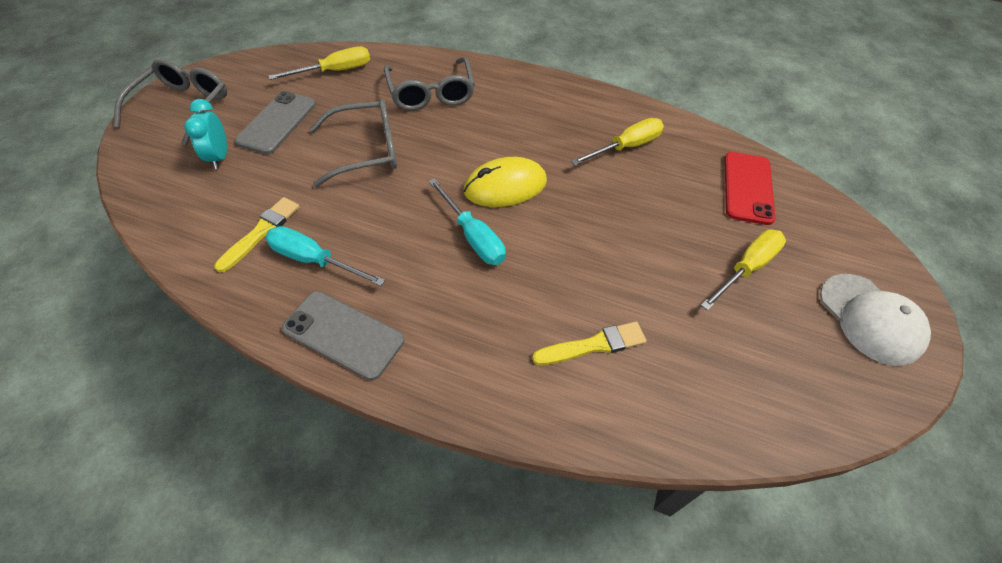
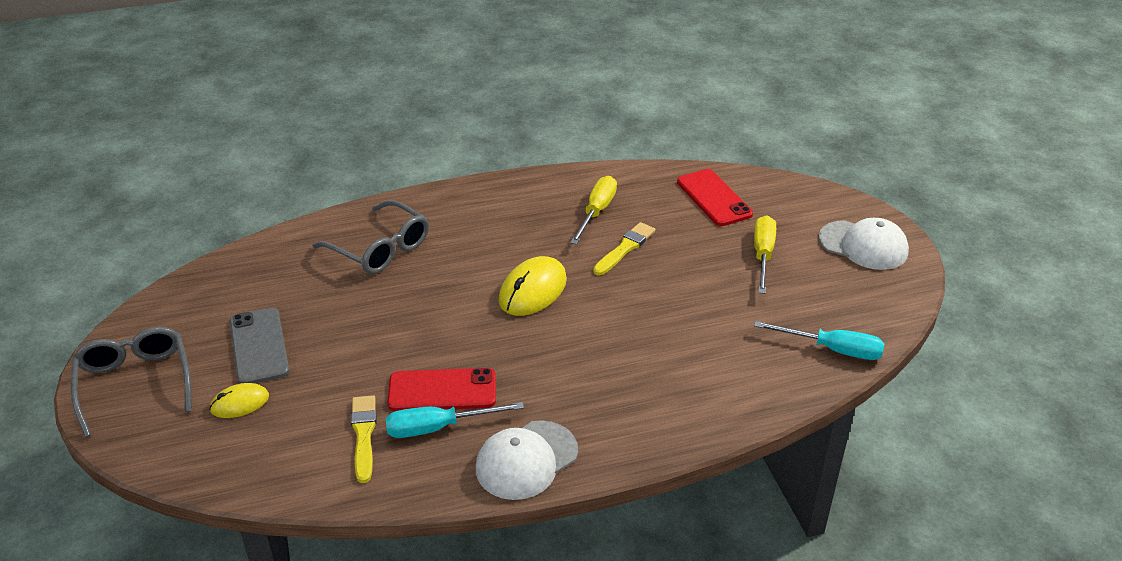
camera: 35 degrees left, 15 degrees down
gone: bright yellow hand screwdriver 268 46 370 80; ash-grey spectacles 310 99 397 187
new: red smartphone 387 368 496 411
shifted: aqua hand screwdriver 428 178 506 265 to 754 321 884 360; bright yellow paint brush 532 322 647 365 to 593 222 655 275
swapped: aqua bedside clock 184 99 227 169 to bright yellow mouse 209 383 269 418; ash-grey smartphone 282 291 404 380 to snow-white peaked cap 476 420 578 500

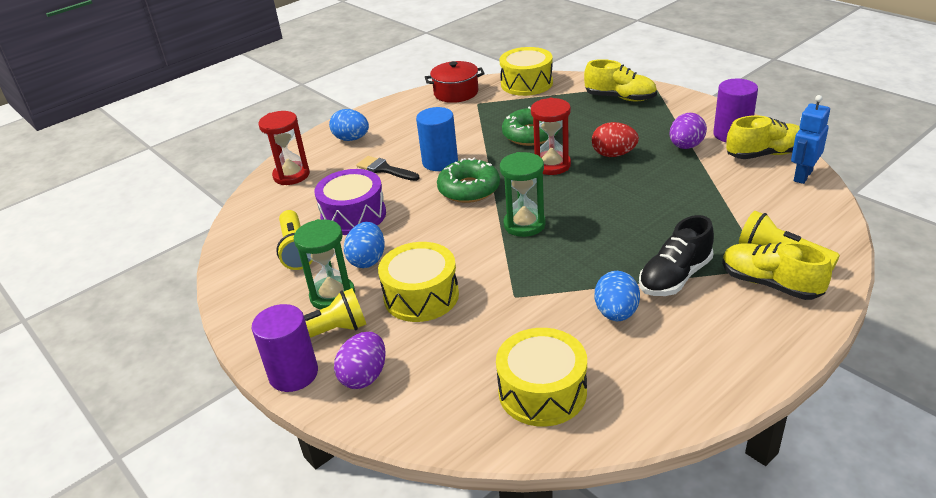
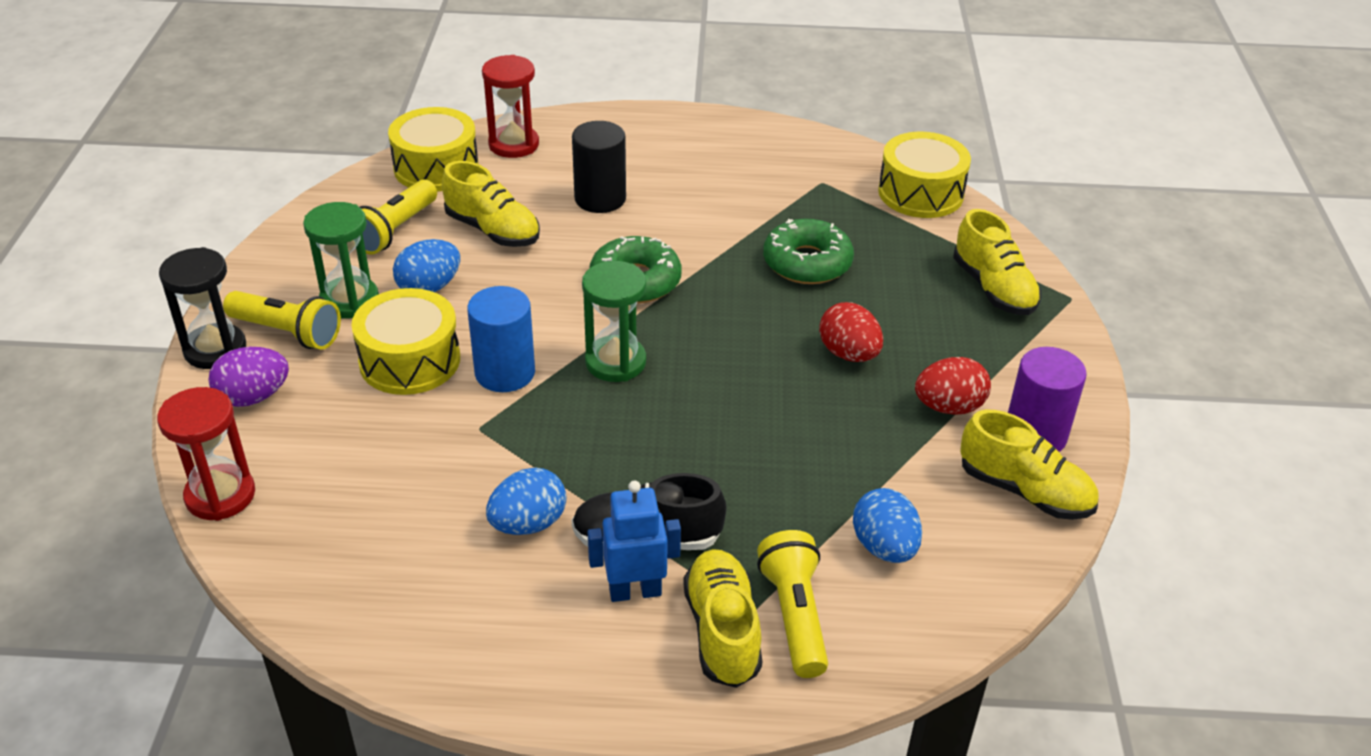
camera: 40 degrees right, 5 degrees up
gone: red pot 425 61 485 103
shifted: royal blue egg 329 109 369 141 to 853 488 922 563; royal blue cylinder 416 107 458 171 to 467 286 535 392; bright yellow toy drum 496 328 587 427 to 388 107 479 192; red hourglass 531 98 571 175 to 157 387 255 521; royal blue robot figure 791 95 830 184 to 587 481 681 602
swapped: royal purple cylinder 252 304 318 392 to black hourglass 159 247 246 369; royal purple toy drum 314 169 386 235 to bright yellow lace-up shoe 442 161 540 247; black paint brush 356 156 420 181 to black cylinder 572 121 626 213
repainted: royal purple egg 670 113 707 149 to red egg 915 357 991 415

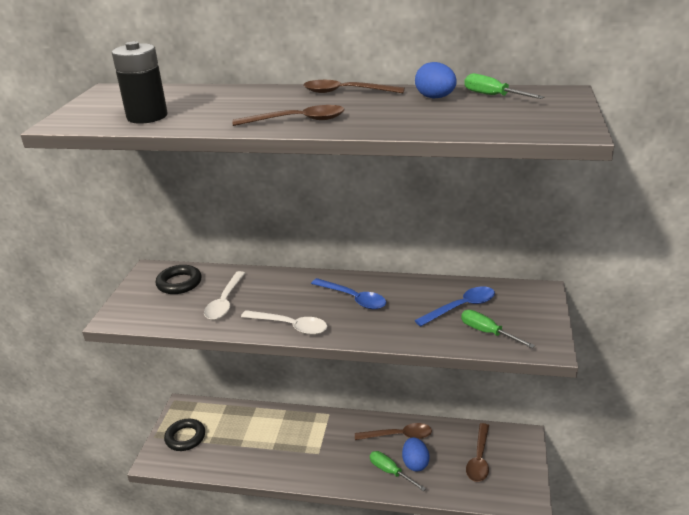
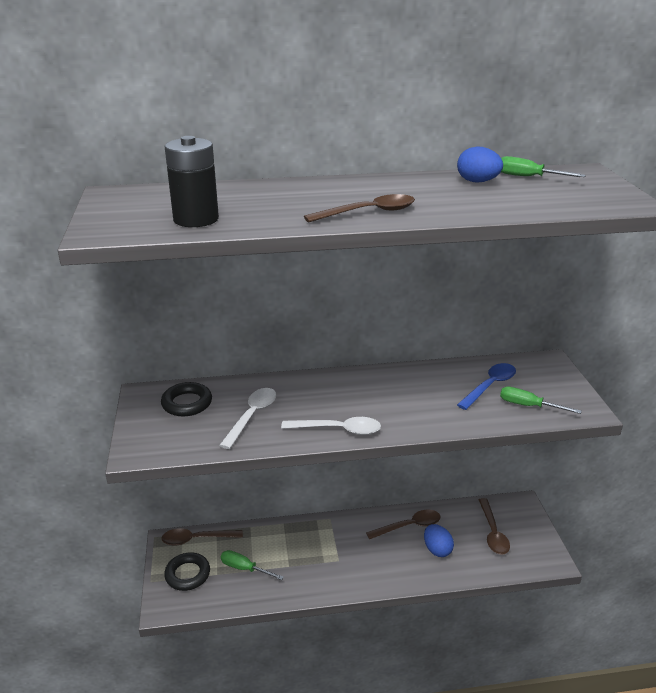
camera: 20 degrees left, 0 degrees up
gone: royal blue teaspoon 311 278 386 309
shifted: brown teaspoon 303 80 405 93 to 162 528 243 546; leaf-green hand screwdriver 370 451 426 491 to 221 550 284 580
rotated: snow-white teaspoon 204 271 245 320 = 219 388 276 449 150 degrees counterclockwise

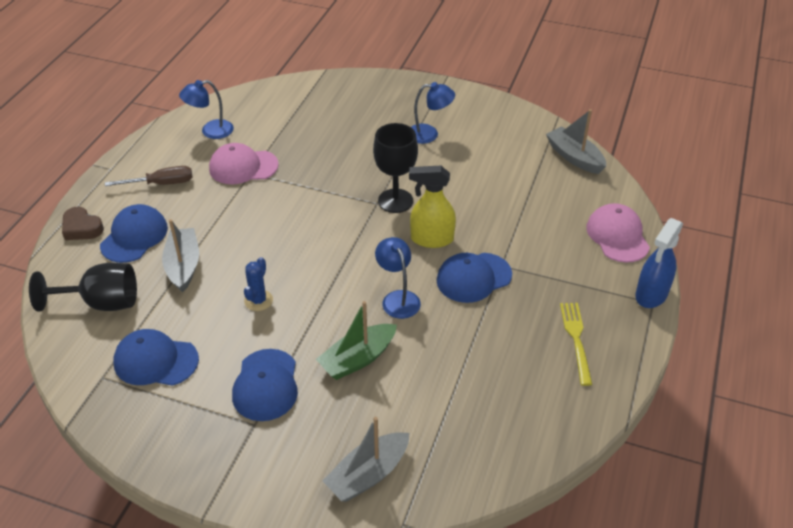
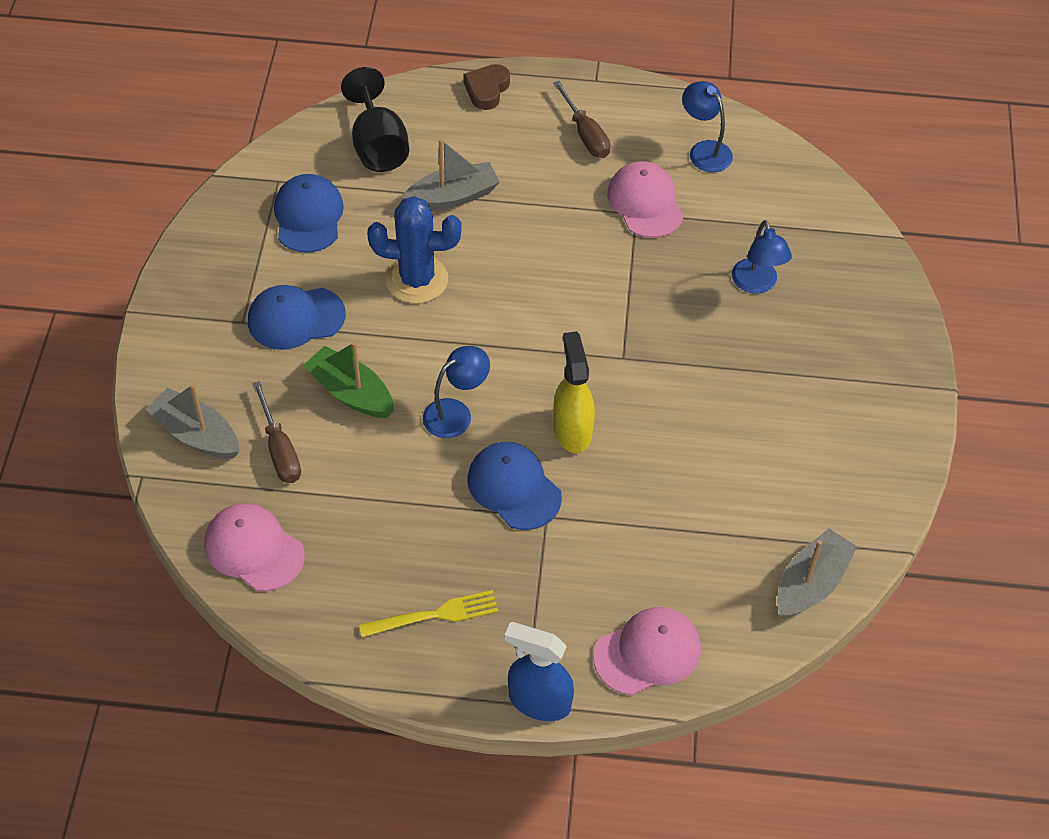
camera: 75 degrees right, 10 degrees up
gone: royal blue peaked cap 100 204 168 263; black wine glass 373 123 418 213
new: rosy peaked cap 204 504 305 591; brown hand screwdriver 253 381 301 483
shifted: royal blue lamp 411 82 455 144 to 732 220 792 294
scaled: royal blue cactus 244 257 273 311 = 367 196 462 304 x1.82

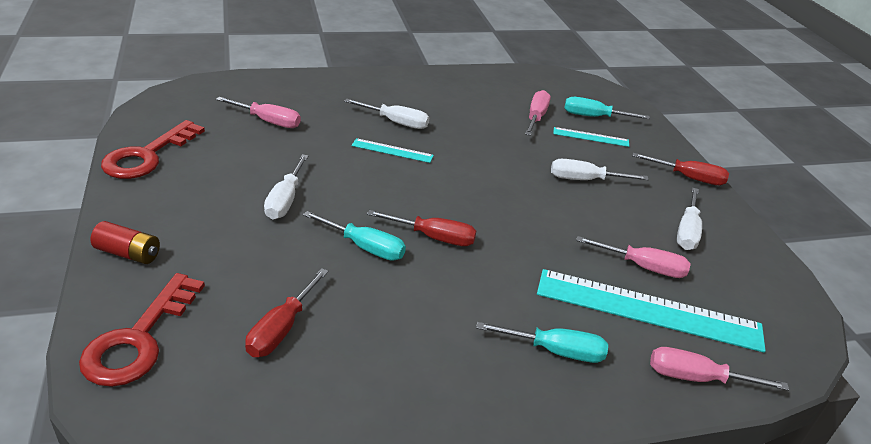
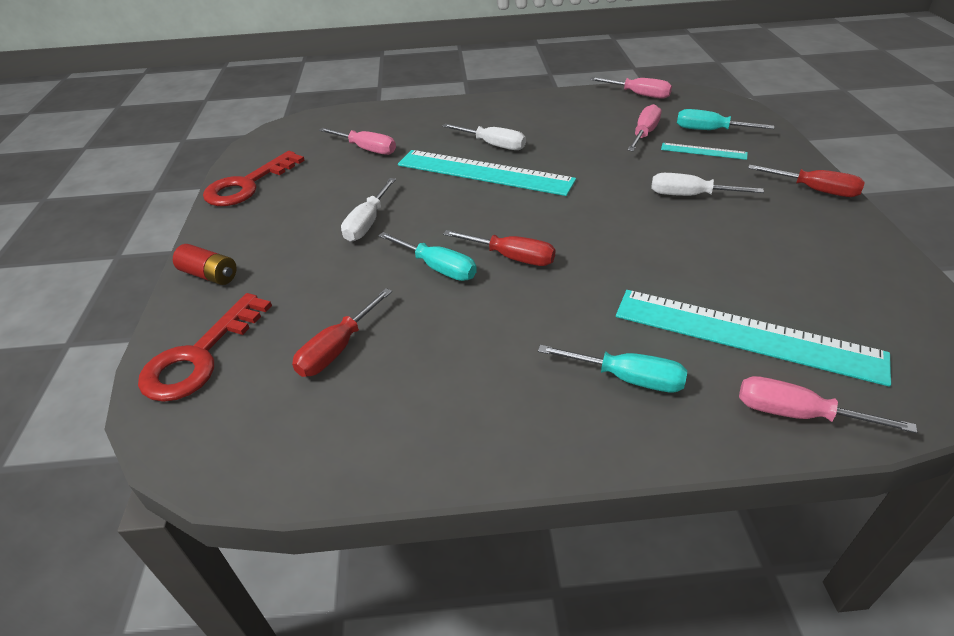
camera: 15 degrees right, 5 degrees up
gone: snow-white hand screwdriver 677 188 702 250
shifted: rosy hand screwdriver 576 236 691 278 to 590 77 672 99
scaled: aqua straightedge 352 138 434 163 = 398 150 576 196 x2.15

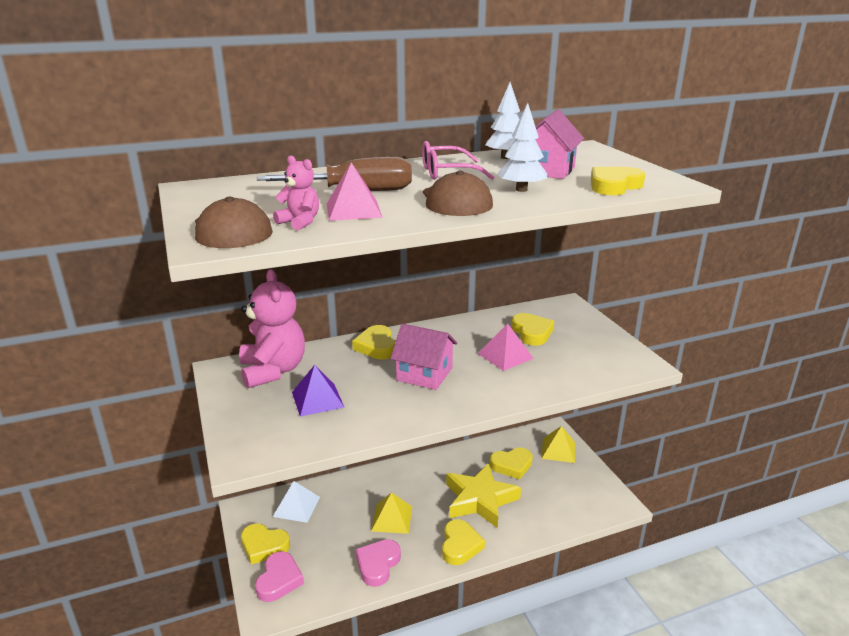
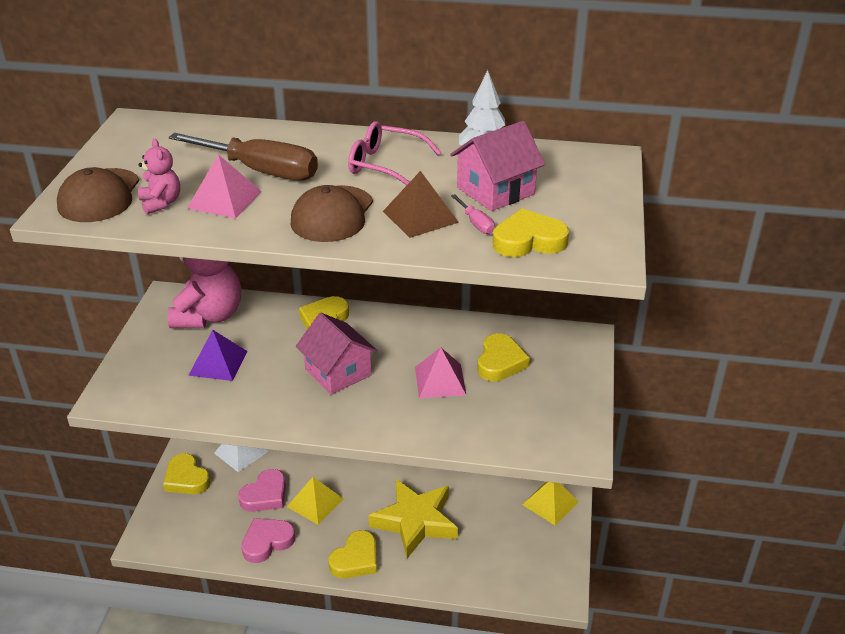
camera: 30 degrees right, 10 degrees up
gone: bright yellow heart shape 489 448 533 479
new: rosy hand screwdriver 451 194 495 234
shifted: rosy heart shape 255 551 304 602 to 238 469 286 512
swapped: snow-white toy tree 497 103 547 192 to brown pyramid shape 383 171 459 238

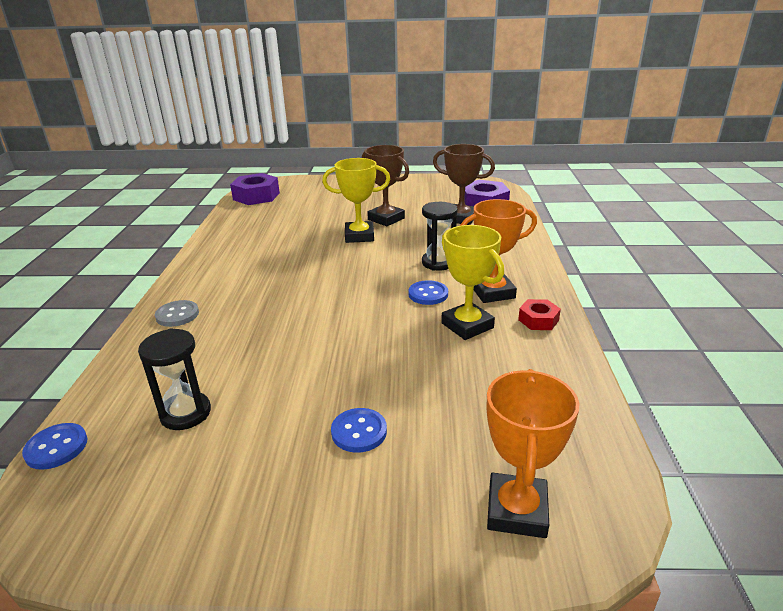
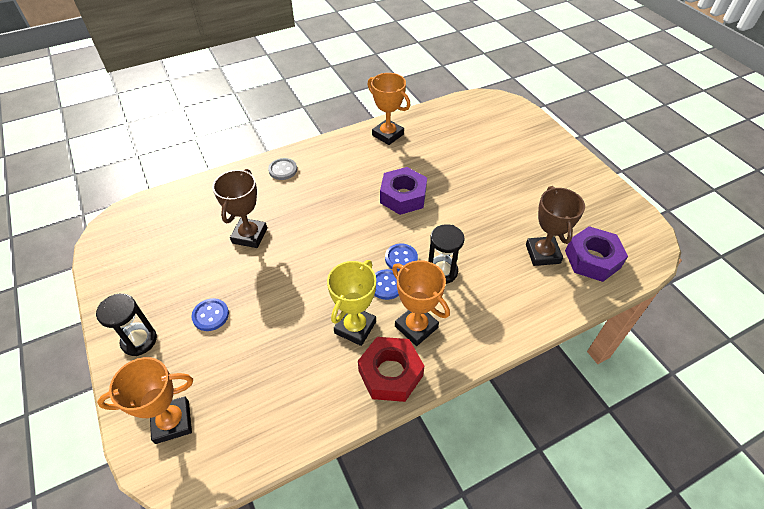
camera: 60 degrees right, 20 degrees up
gone: bright yellow award cup 322 158 390 243
new: bright orange award cup 367 73 410 145
shifted: royal blue sewing button 22 423 88 470 to 385 243 418 272; black hourglass 138 328 211 430 to 96 294 157 356; royal purple hexagon nut 230 173 280 205 to 380 167 427 215; brown award cup 362 145 409 226 to 212 169 267 248
scaled: red hexagon nut 518 299 561 330 = 358 337 424 402 x1.81

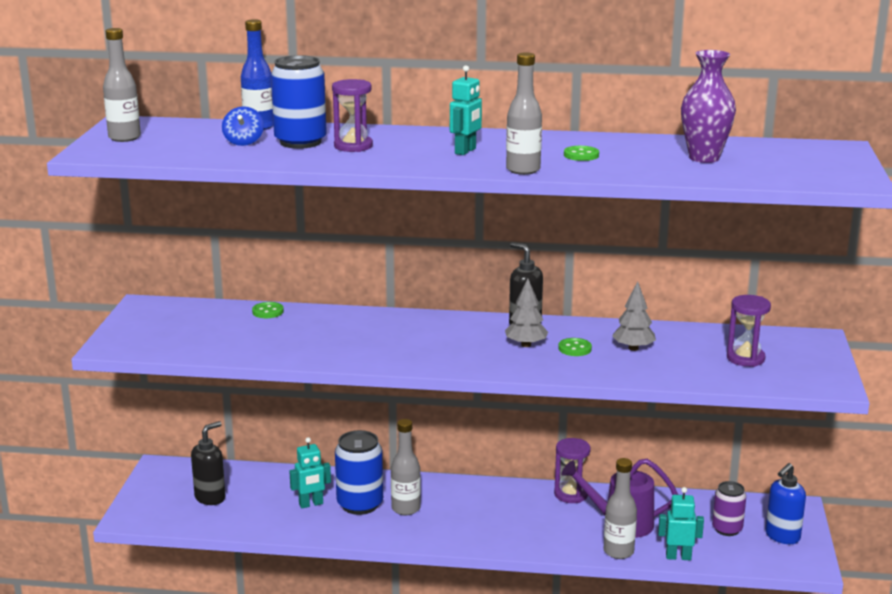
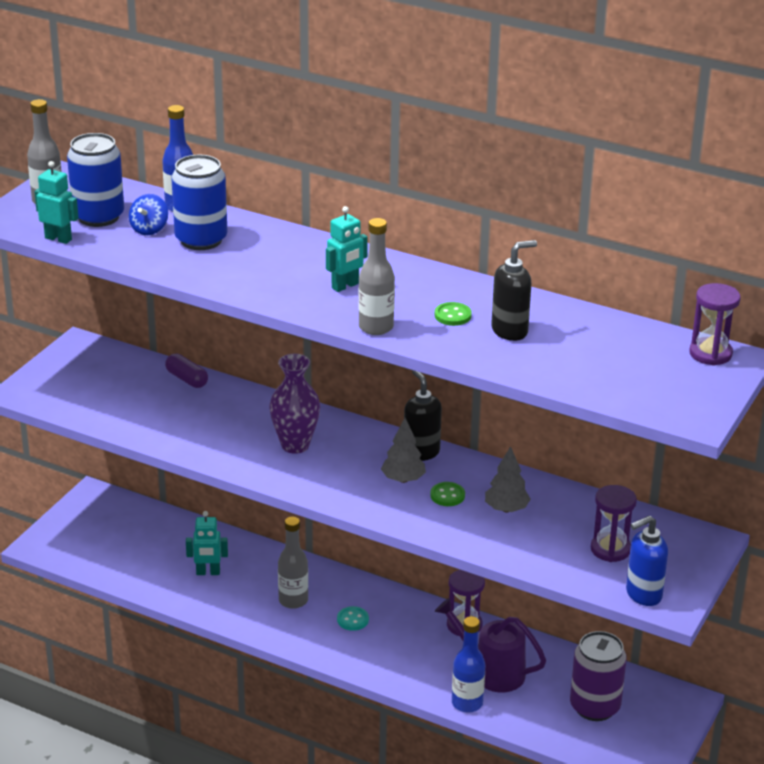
camera: 20 degrees right, 10 degrees up
new: aqua sewing button 337 606 369 631
shifted: black pump bottle 191 421 226 505 to 491 240 537 341; royal purple hourglass 332 79 373 152 to 689 283 741 366; royal blue tin 335 430 383 515 to 67 133 124 227; aqua robot figure 658 487 704 560 to 34 161 79 244; royal purple flower vase 681 50 736 163 to 269 354 320 454; royal blue pump bottle 765 463 806 544 to 626 515 668 606
swapped: leaf-green sewing button 252 302 284 318 to royal purple pill shape 165 353 208 388
repainted: ash-grey drink bottle 604 458 637 559 to royal blue drink bottle 452 616 485 712
scaled: royal purple tin 712 481 746 536 = 570 631 627 721 x1.58

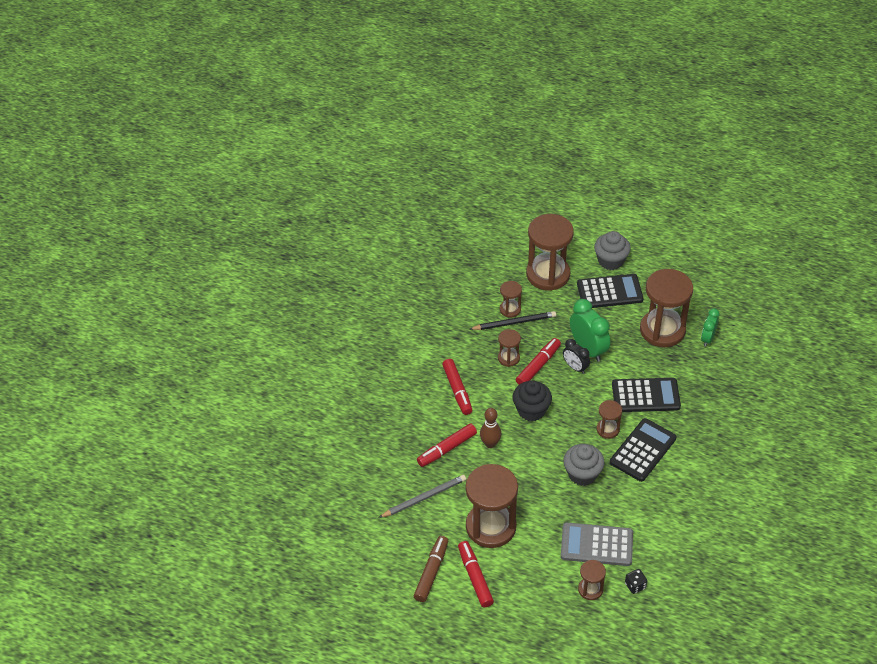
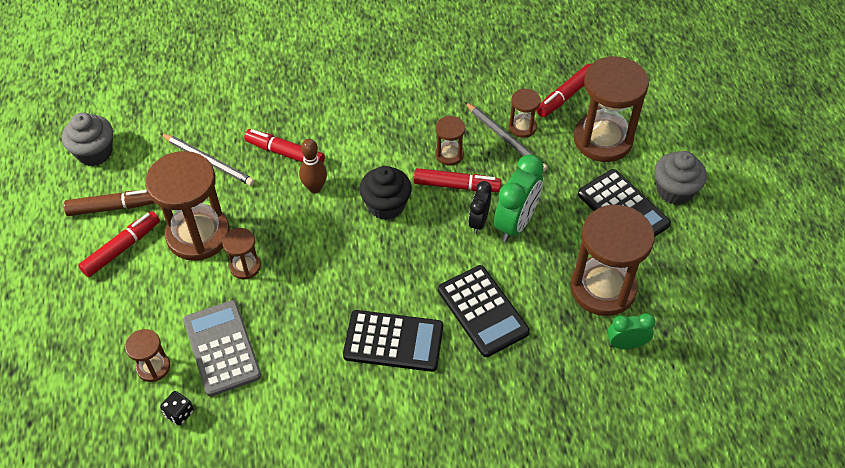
camera: 60 degrees right, 5 degrees up
shifted: red felt pen 442 359 472 415 to 536 64 591 117; ash-grey cupcake 563 444 605 486 to 62 113 113 166; brown hourglass 597 400 622 439 to 222 228 261 279
repainted: black wooden pencil 470 311 556 330 to ash-grey wooden pencil 465 102 548 172

